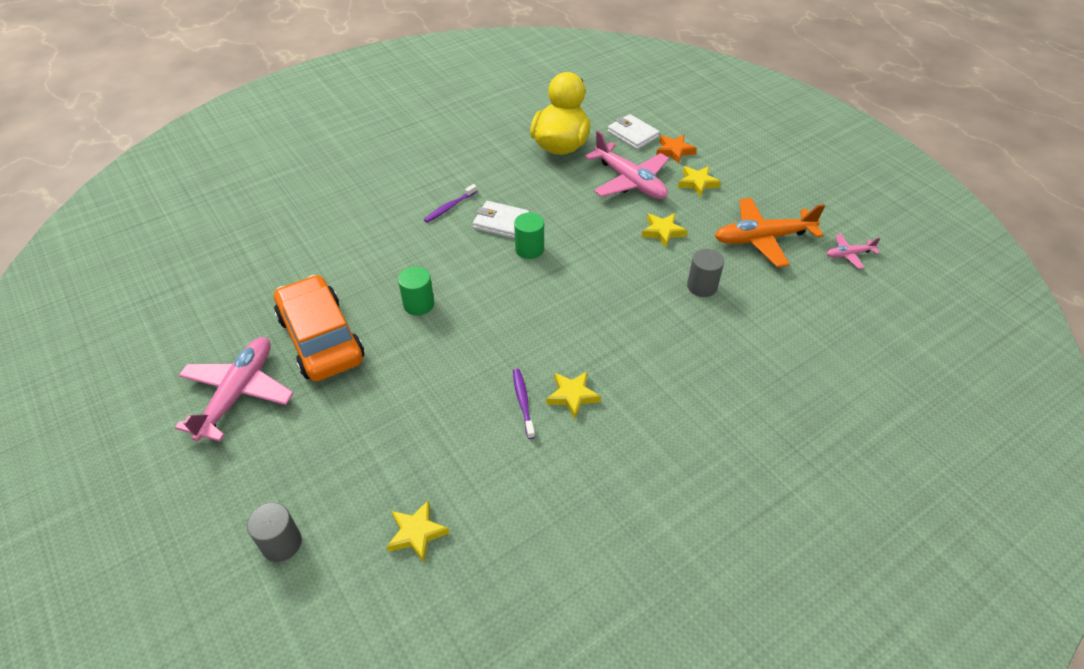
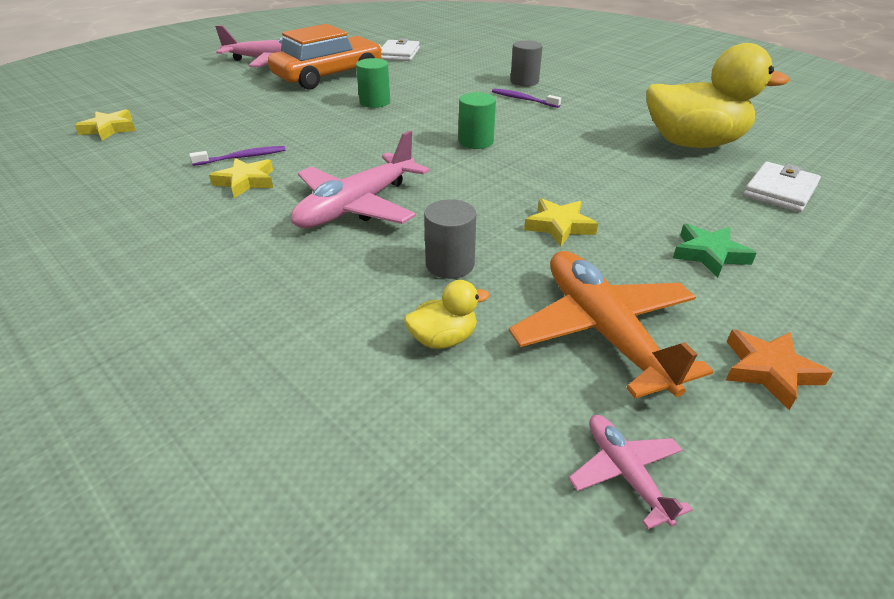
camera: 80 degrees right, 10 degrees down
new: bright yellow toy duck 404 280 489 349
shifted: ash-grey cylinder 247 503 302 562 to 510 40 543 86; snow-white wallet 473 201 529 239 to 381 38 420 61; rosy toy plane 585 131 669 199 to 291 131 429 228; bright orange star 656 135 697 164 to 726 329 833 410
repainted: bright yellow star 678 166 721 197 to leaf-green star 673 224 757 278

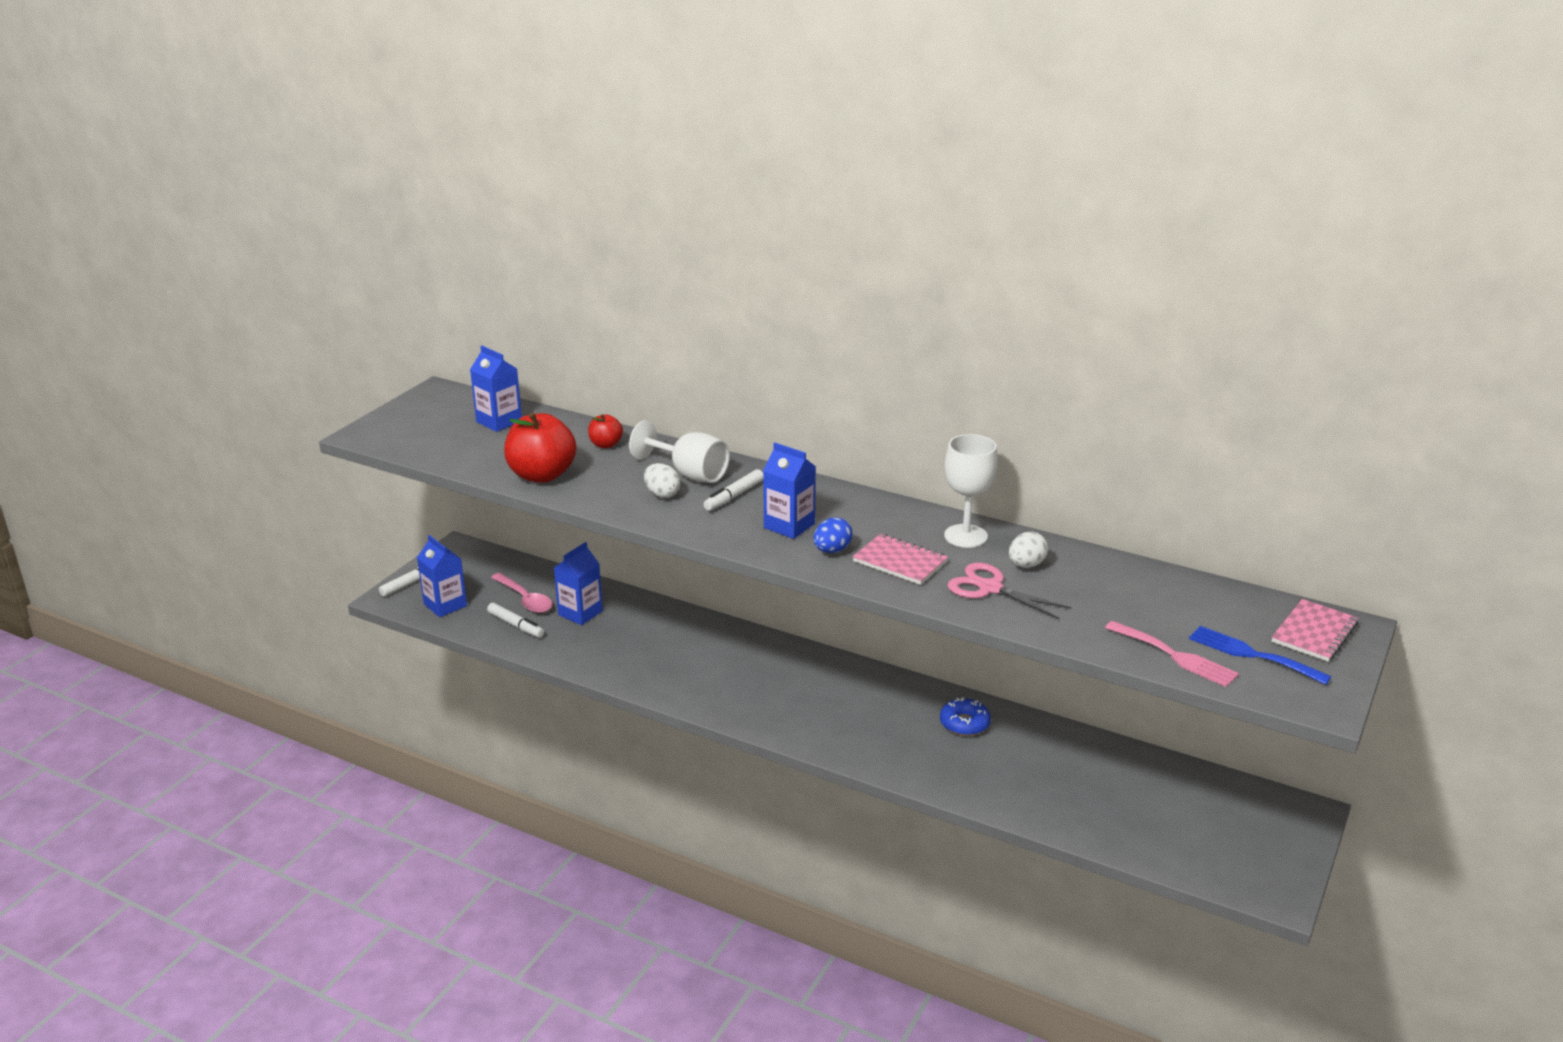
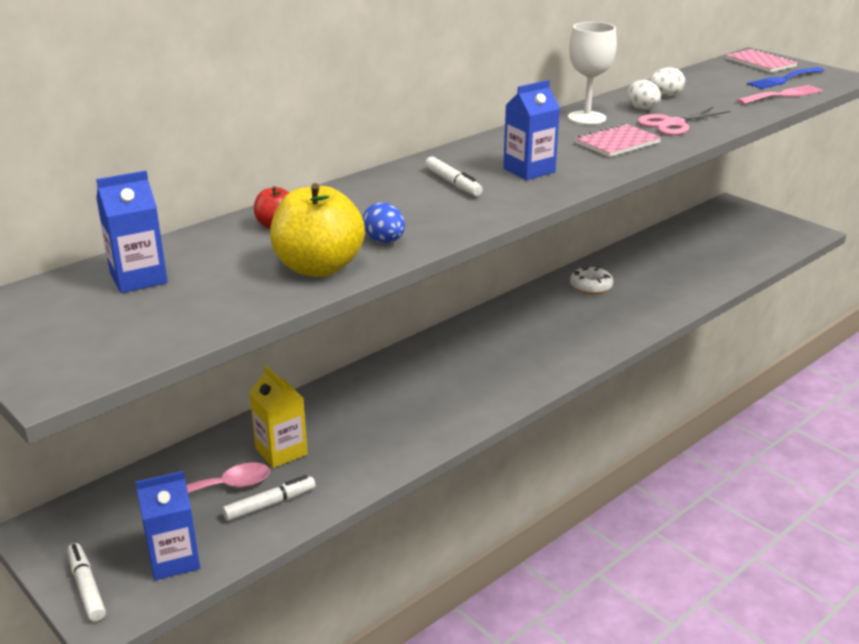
camera: 70 degrees left, 0 degrees up
gone: snow-white wine glass 629 420 730 483
shifted: snow-white egg 644 463 681 498 to 649 67 685 96; royal blue egg 813 517 853 553 to 363 202 405 243
repainted: red toy apple 504 412 577 483 to bright yellow toy apple 270 183 365 277; royal blue juice carton 554 542 603 625 to bright yellow juice carton 249 365 308 468; royal blue donut 940 697 991 736 to snow-white donut 570 266 613 294

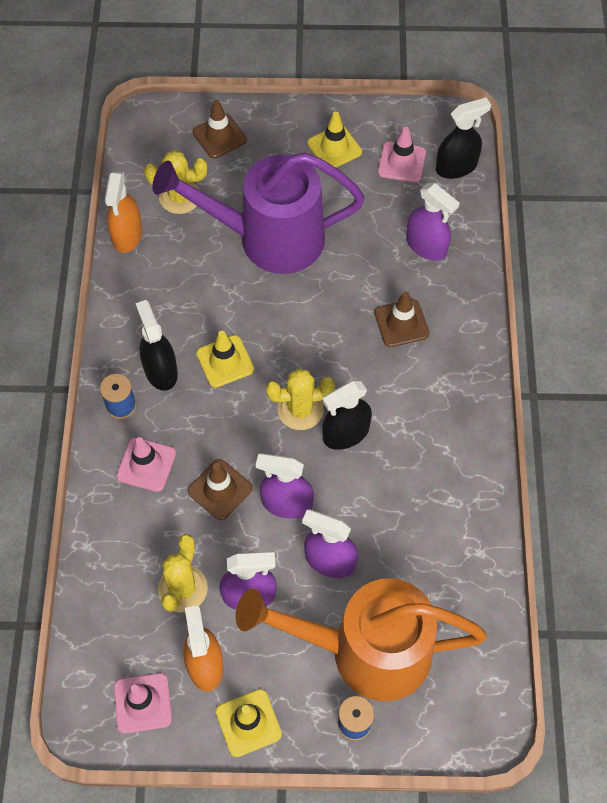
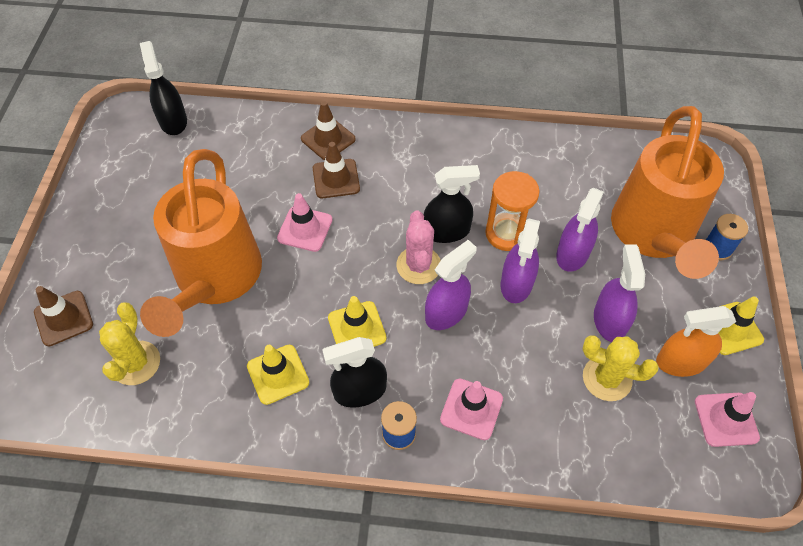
camera: 85 degrees left, 5 degrees down
gone: bright orange sprayer 105 171 142 253
new: bright orange hourglass 485 171 540 251
shifted: brown road cone 188 459 253 520 to 301 101 356 160; bright yellow road cone 307 112 362 168 to 247 345 309 405; rosy road cone 378 127 426 183 to 277 193 333 252; royal purple sprayer 406 183 460 261 to 425 240 477 330
repainted: royal purple sprinkling can 152 152 365 274 to bright orange sprinkling can 140 149 262 337; bright yellow cactus 266 369 335 430 to rosy cactus 396 210 441 284
rotated: black sprayer 322 381 372 450 = 424 165 480 243 75 degrees counterclockwise

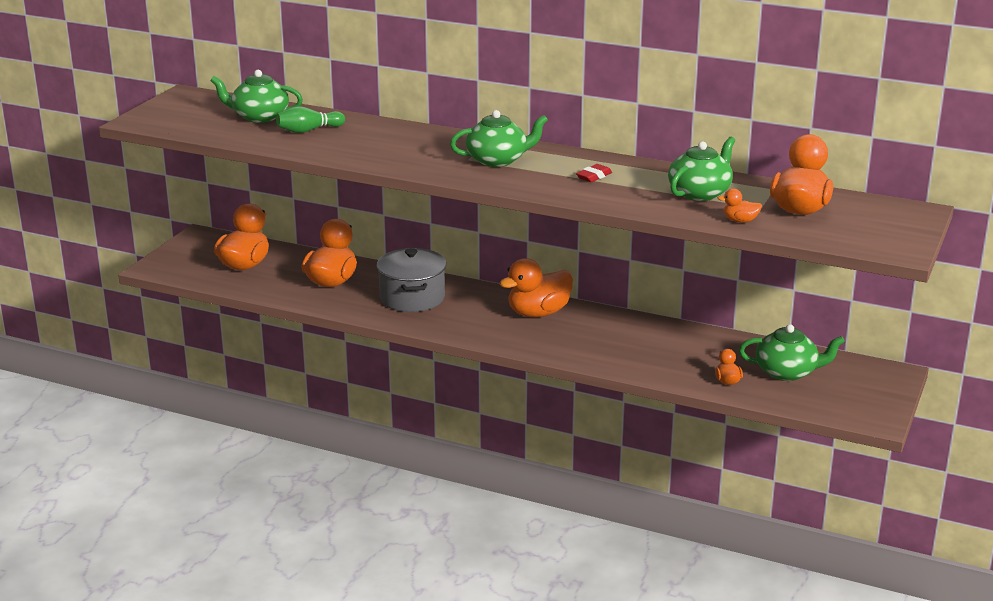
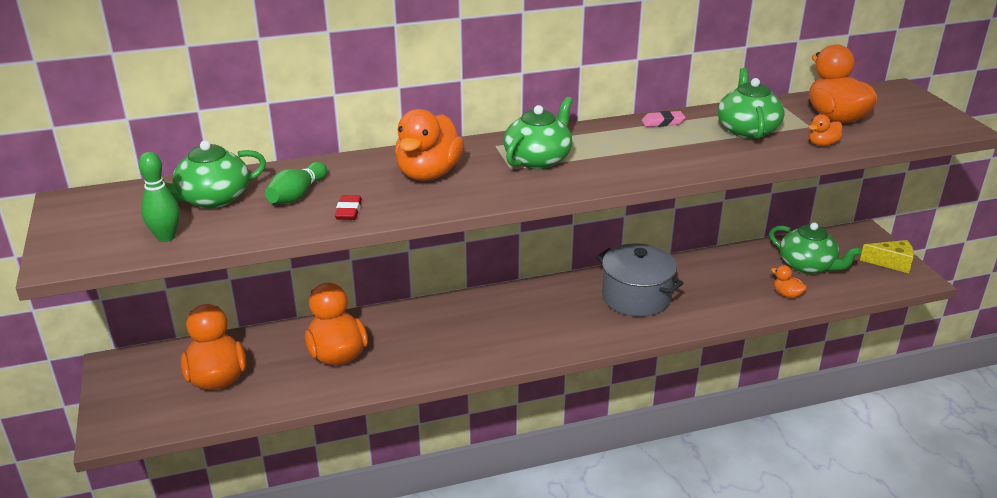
camera: 40 degrees left, 5 degrees up
new: leaf-green skittle 139 152 180 242; rosy gum eraser 642 111 685 127; bright yellow cheese wedge 860 240 914 273
shifted: ash-grey pot 376 248 446 312 to 596 243 683 317; bright orange toy duck 499 258 573 317 to 395 109 464 181; red gum eraser 576 164 612 182 to 335 195 362 220
rotated: leaf-green teapot 739 324 845 381 = 769 223 862 274 75 degrees clockwise

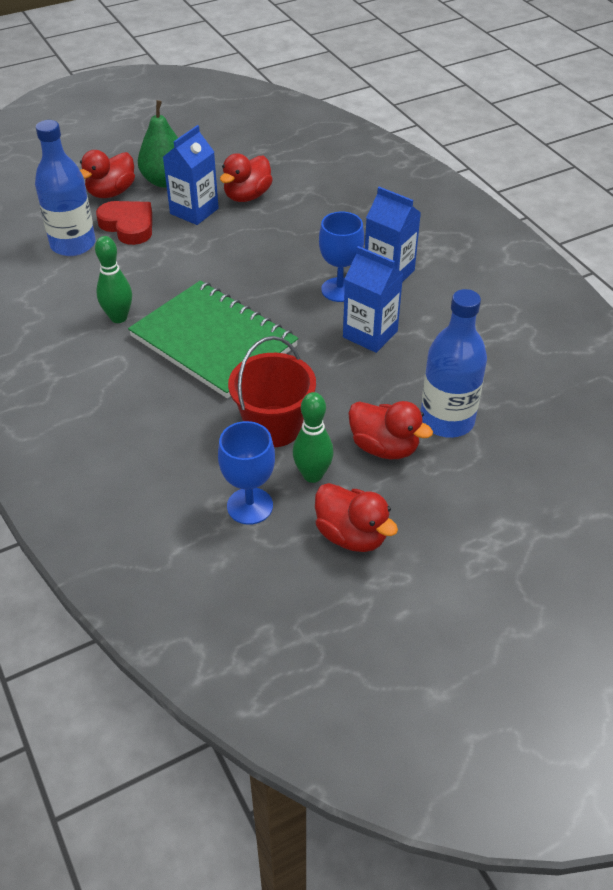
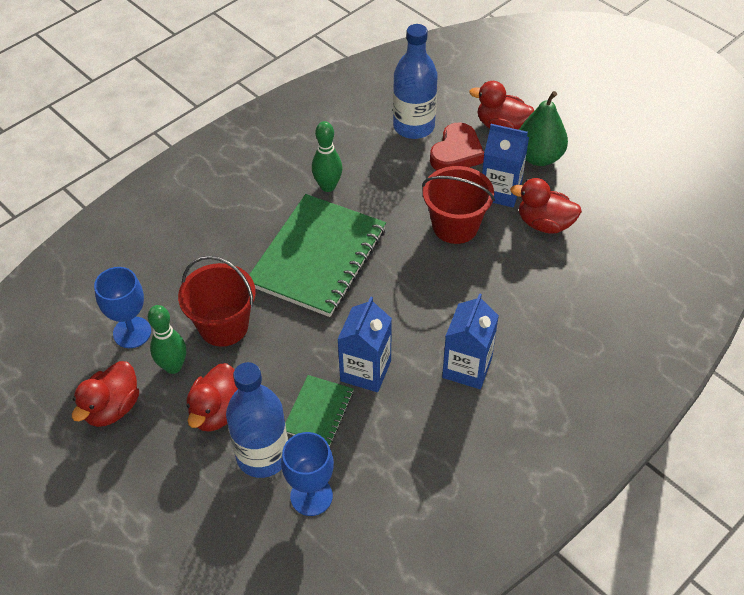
camera: 75 degrees right, 5 degrees up
new: leaf-green notepad 285 375 354 446; red pail 422 166 495 244
shifted: royal blue wine glass 319 212 364 302 to 281 432 334 516

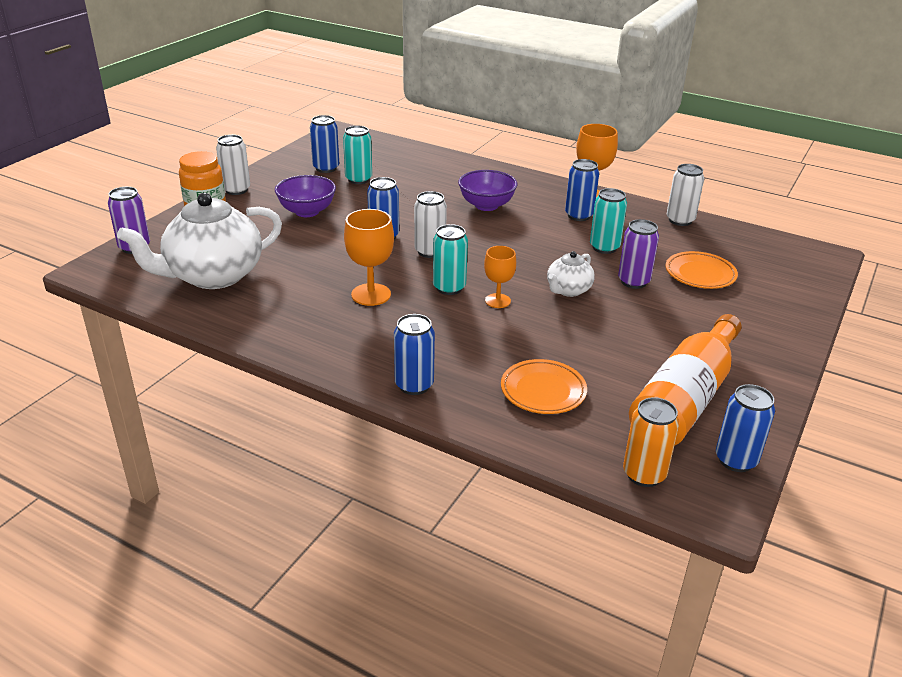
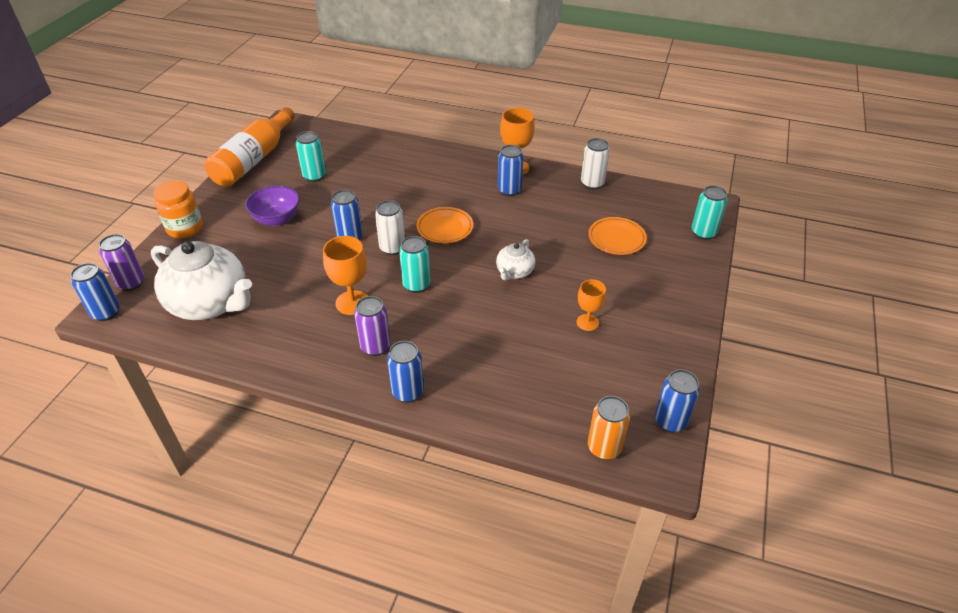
camera: 10 degrees left, 10 degrees up
gone: snow-white tin 216 135 250 195; royal purple bowl 458 170 517 211
shifted: royal blue tin 310 115 339 173 to 70 263 120 321; bright orange wine glass 484 246 516 308 to 577 279 606 331; bright orange plate 501 359 587 414 to 417 207 473 244; aqua tin 590 188 627 254 to 692 186 728 240; royal purple tin 618 219 659 289 to 354 296 391 356; bright orange drink bottle 629 314 742 446 to 204 107 295 187
rotated: snow-white teapot 117 193 282 289 = 151 241 252 320 105 degrees counterclockwise

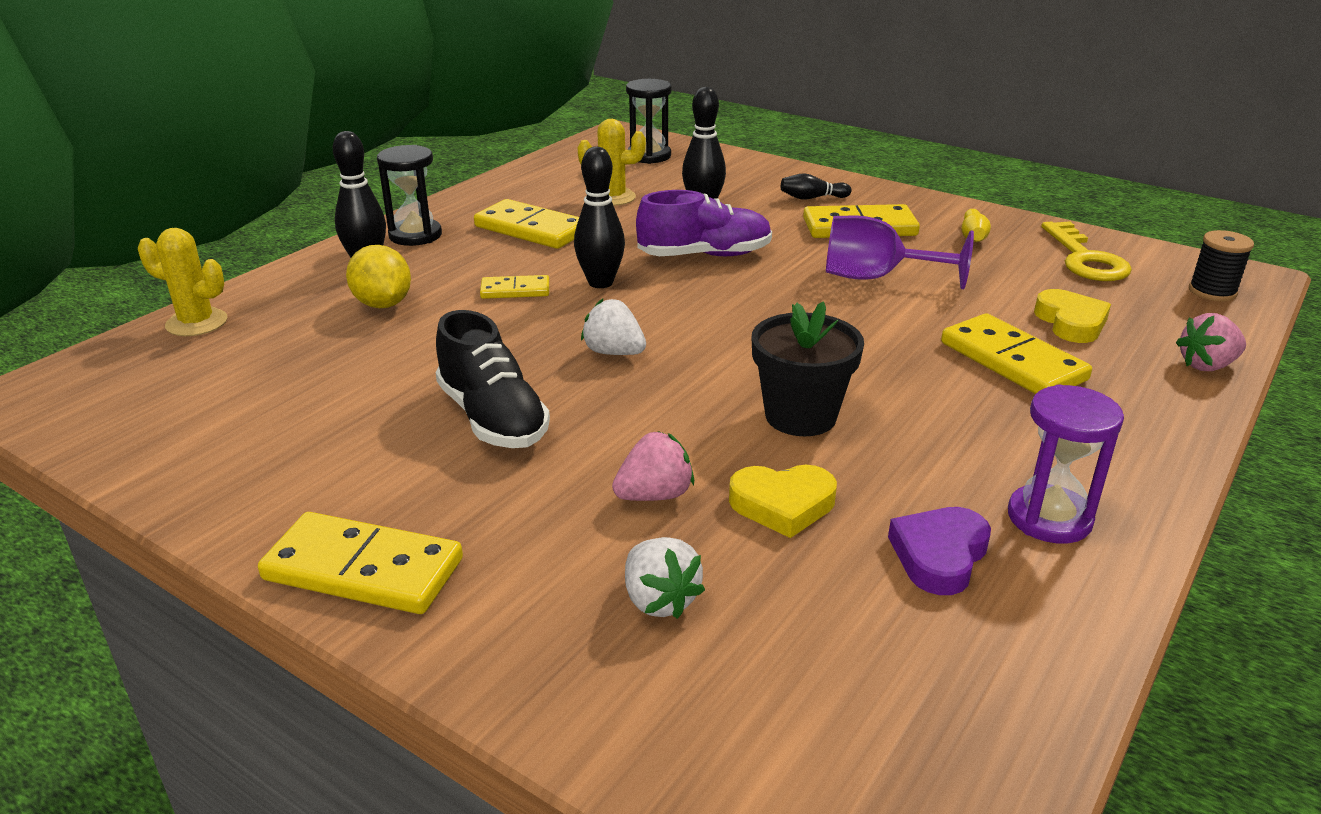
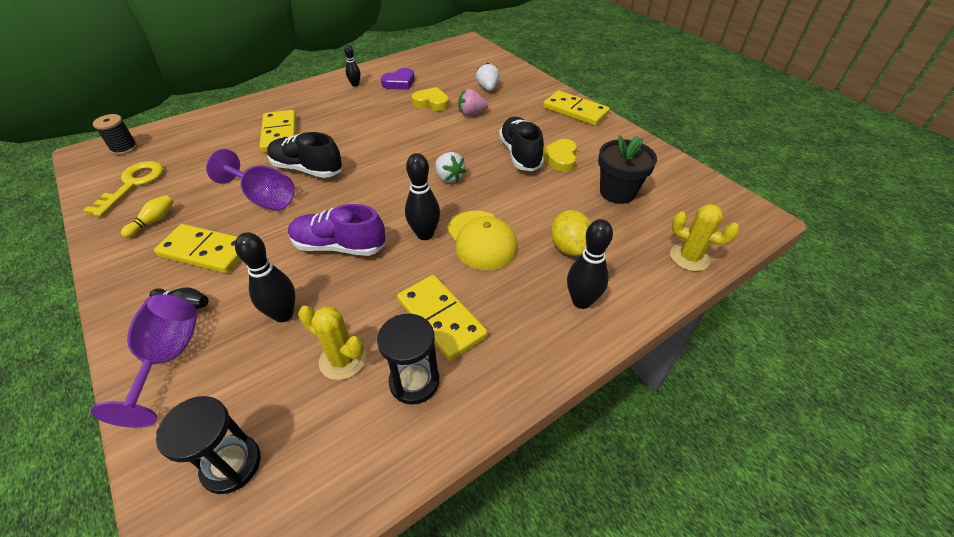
camera: 160 degrees left, 15 degrees up
gone: rosy toy strawberry 1176 313 1246 371
new: royal purple wine glass 91 294 198 428; black lace-up shoe 267 132 343 178
shifted: black hourglass 377 145 442 246 to 377 314 439 404; black plant pot 752 301 864 436 to 598 135 657 204; bright yellow heart shape 1034 289 1111 343 to 543 139 577 172
swapped: bright yellow domino tile 480 275 549 299 to bright yellow peaked cap 447 211 518 270; royal purple hourglass 1008 384 1124 544 to black skittle 344 45 360 87

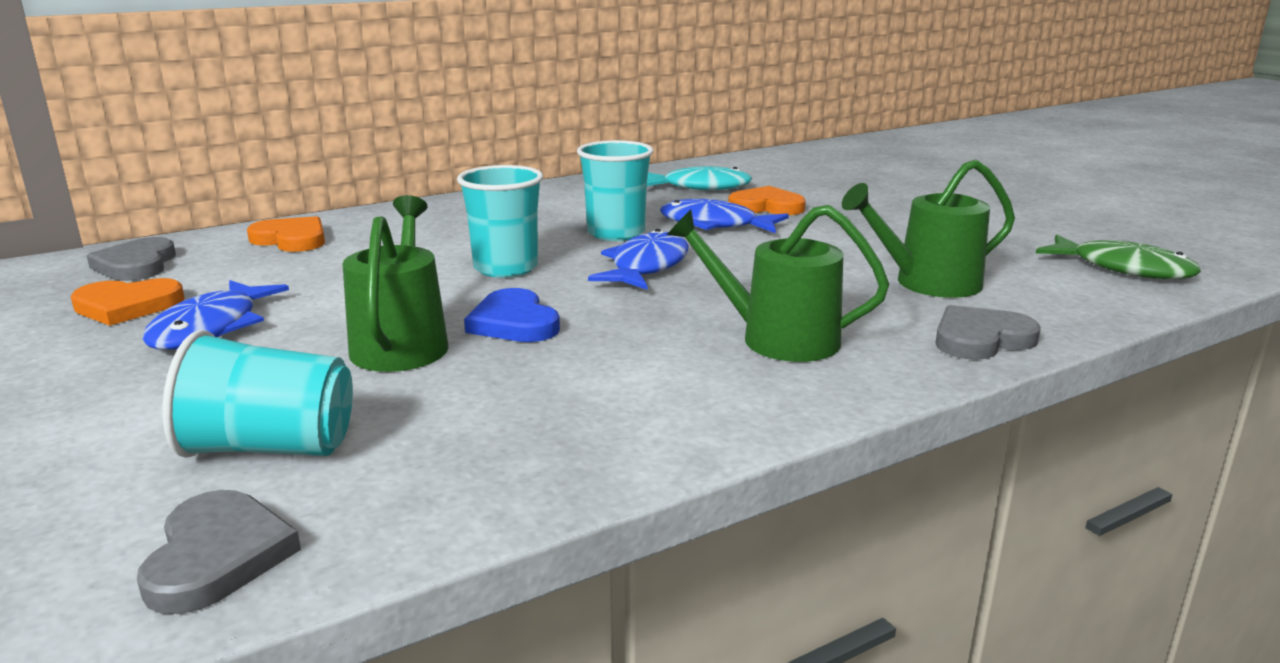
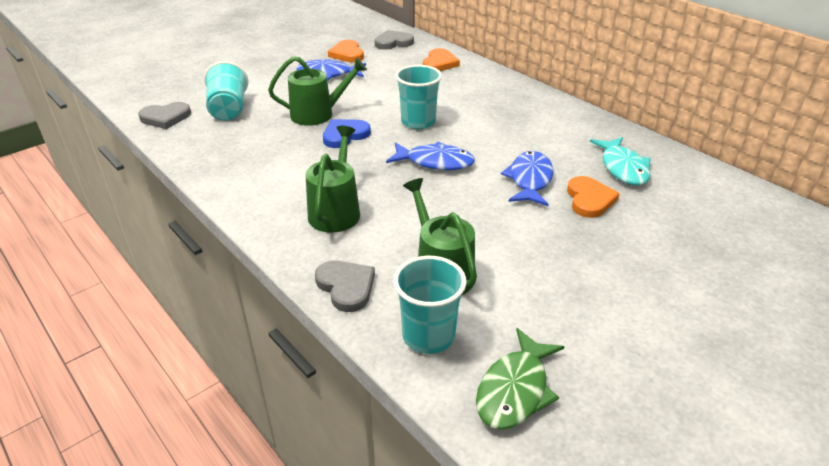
camera: 80 degrees right, 15 degrees up
shifted: aqua tumbler 577 140 654 241 to 393 256 467 354

